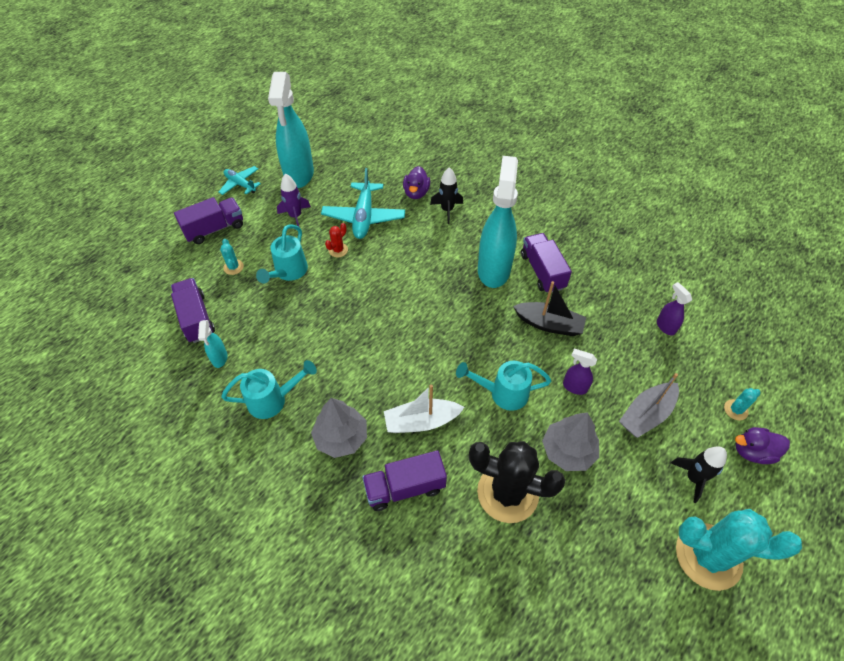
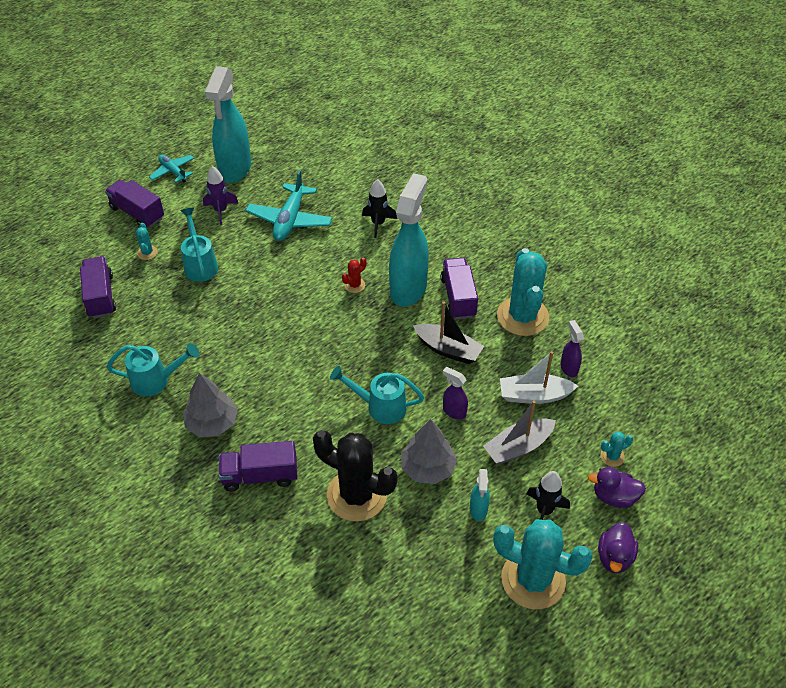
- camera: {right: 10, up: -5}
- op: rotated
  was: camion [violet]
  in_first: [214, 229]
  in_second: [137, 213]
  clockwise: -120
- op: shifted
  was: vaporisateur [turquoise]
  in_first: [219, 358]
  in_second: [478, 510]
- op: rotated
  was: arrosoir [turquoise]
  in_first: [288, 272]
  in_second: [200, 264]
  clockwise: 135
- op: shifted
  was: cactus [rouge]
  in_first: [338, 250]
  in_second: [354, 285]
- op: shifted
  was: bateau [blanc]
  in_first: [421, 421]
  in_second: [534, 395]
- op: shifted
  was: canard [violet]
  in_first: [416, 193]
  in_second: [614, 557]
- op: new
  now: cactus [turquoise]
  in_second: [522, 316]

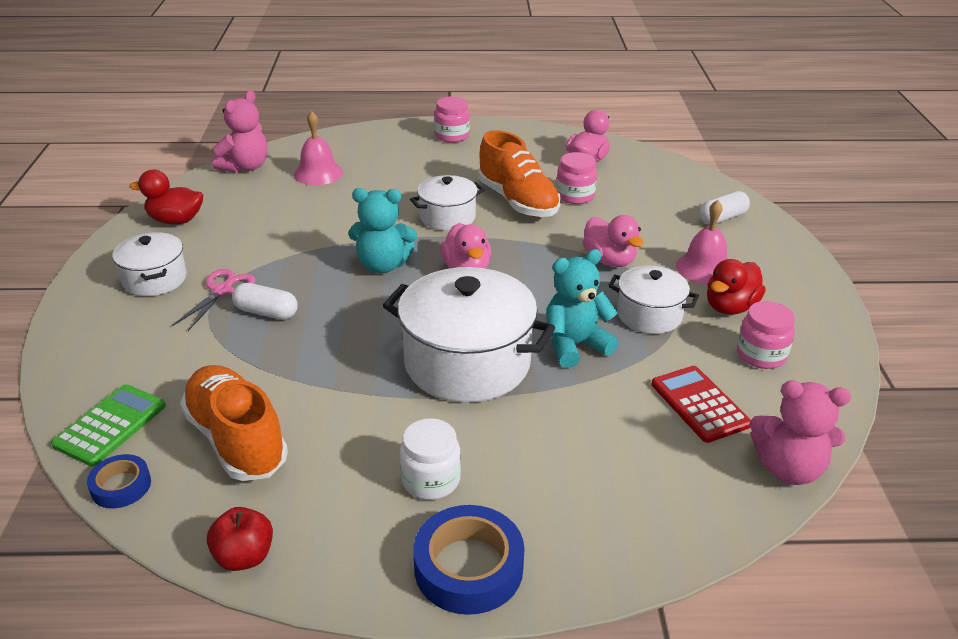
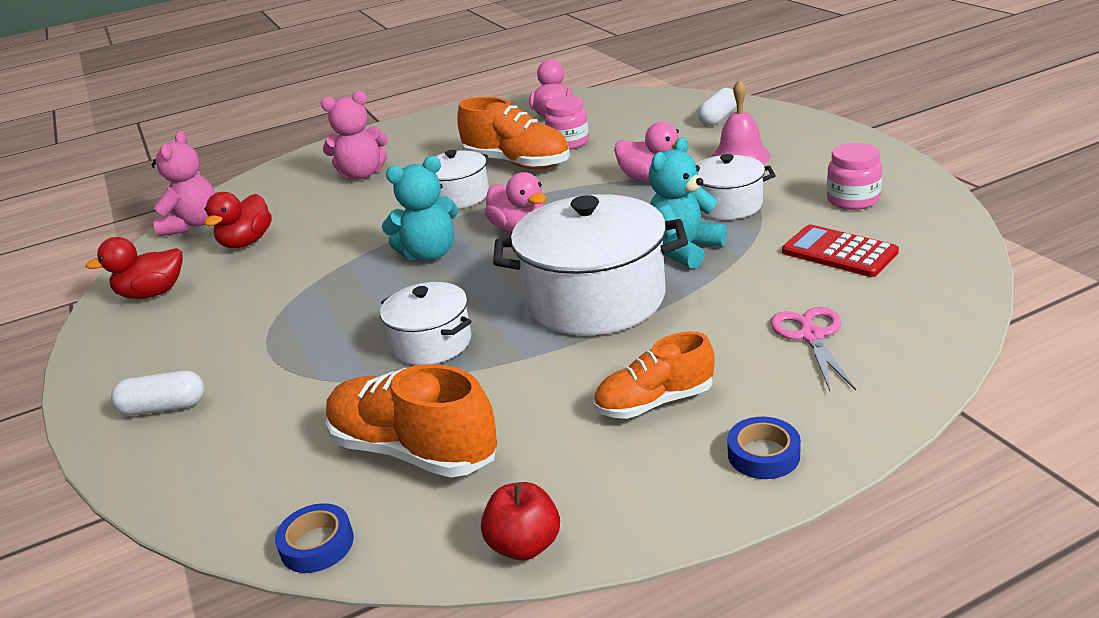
- camera: {right: -20, up: -5}
- op: gone
  was: calculatrice [vert]
  in_first: [110, 425]
- op: shifted
  was: marmite [blanc]
  in_first: [155, 279]
  in_second: [432, 343]
- op: shifted
  was: ciseaux [rose]
  in_first: [222, 290]
  in_second: [811, 335]
- op: shifted
  was: gélule [blanc]
  in_first: [266, 312]
  in_second: [164, 407]
- op: gone
  was: cloche [rose]
  in_first: [318, 173]
- op: swapped
  was: bocal [blanc]
  now: chaussure [orange]
  in_first: [431, 480]
  in_second: [654, 402]
- op: scaled
  was: ruban adhésif [bleu]
  in_first: [468, 567]
  in_second: [763, 454]
  ratio: 0.57
- op: gone
  was: bocal [rose]
  in_first: [452, 136]
- op: shifted
  was: canard [rouge]
  in_first: [730, 307]
  in_second: [246, 242]
- op: shifted
  was: ours en peluche [rose]
  in_first: [788, 468]
  in_second: [362, 174]

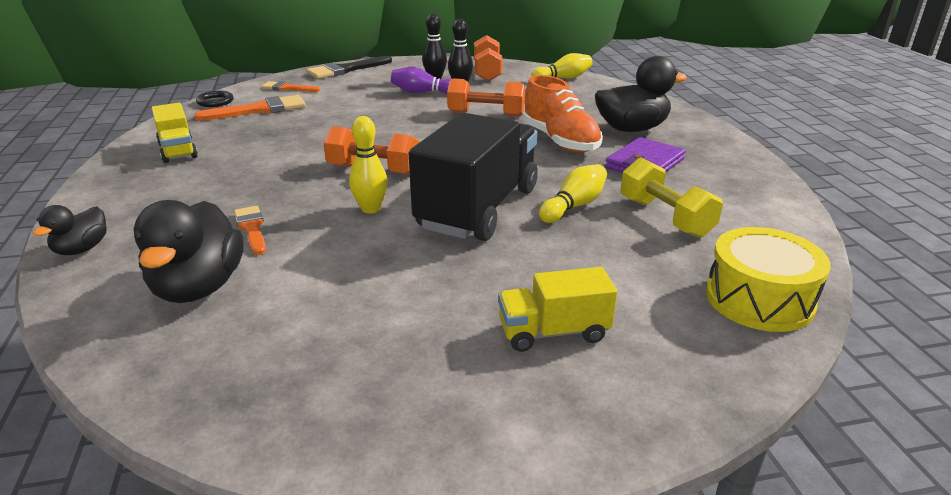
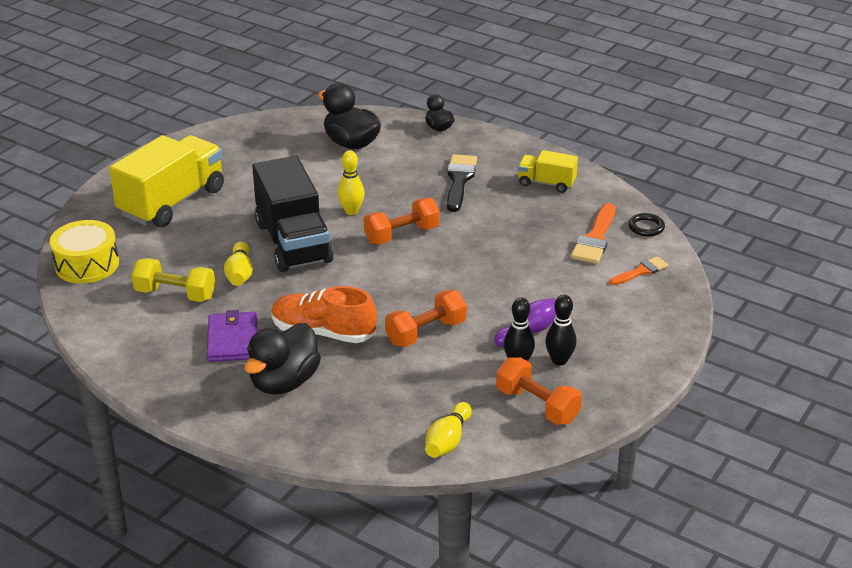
- camera: {right: 135, up: 5}
- op: gone
  was: pinceau [orange]
  in_first: [252, 228]
- op: shifted
  was: pinceau [noir]
  in_first: [346, 70]
  in_second: [459, 180]
- op: scaled
  was: camion [jaune]
  in_first: [553, 332]
  in_second: [172, 202]
  ratio: 1.96

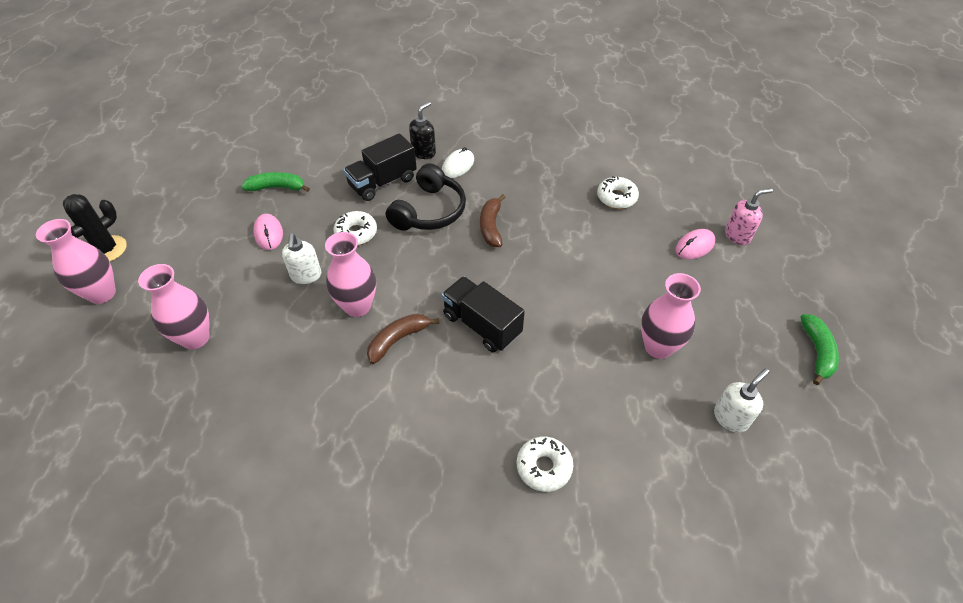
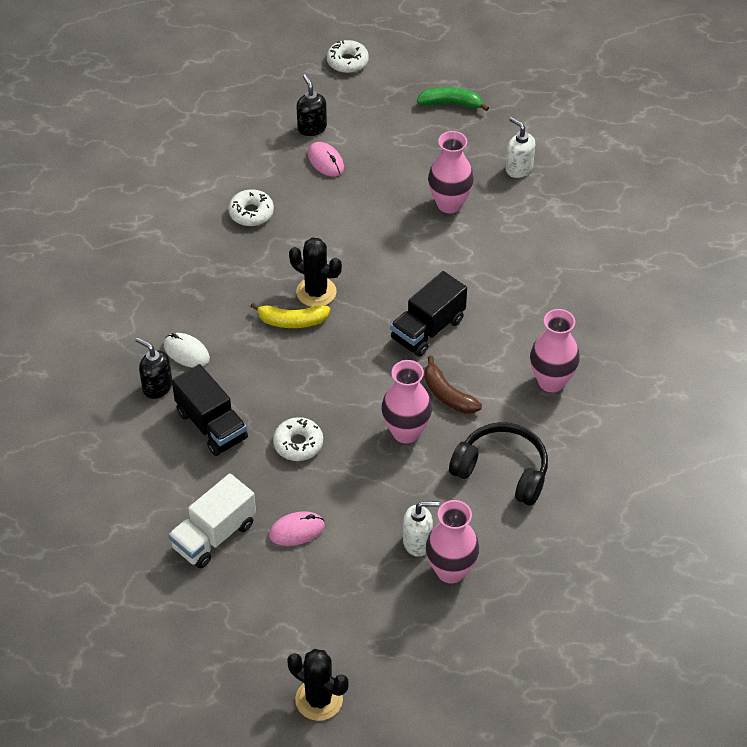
- camera: {right: -90, up: 0}
- op: shifted
  was: vase [rose]
  in_first: [102, 293]
  in_second: [551, 381]
- op: swapped
  was: banane [vert]
  now: camion [blanc]
  in_first: [277, 187]
  in_second: [214, 535]
- op: shifted
  was: distributeur de savon [blanc]
  in_first: [306, 276]
  in_second: [417, 542]
- op: shifted
  was: casque audio [noir]
  in_first: [429, 211]
  in_second: [502, 470]
- op: repainted
  was: banane [marron]
  now: banane [jaune]
  in_first: [491, 226]
  in_second: [292, 321]
- op: shifted
  was: beignet [blanc]
  in_first: [544, 467]
  in_second: [347, 62]
- op: repainted
  was: distributeur de savon [rose]
  now: distributeur de savon [noir]
  in_first: [737, 235]
  in_second: [312, 128]
- op: new
  now: cactus [noir]
  in_second: [316, 292]

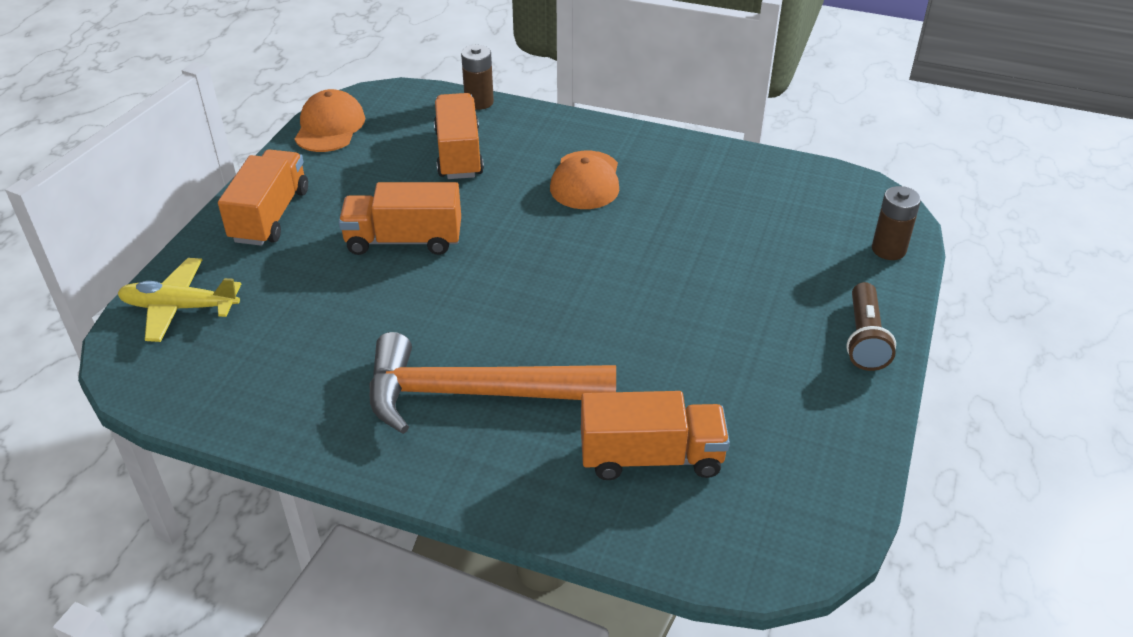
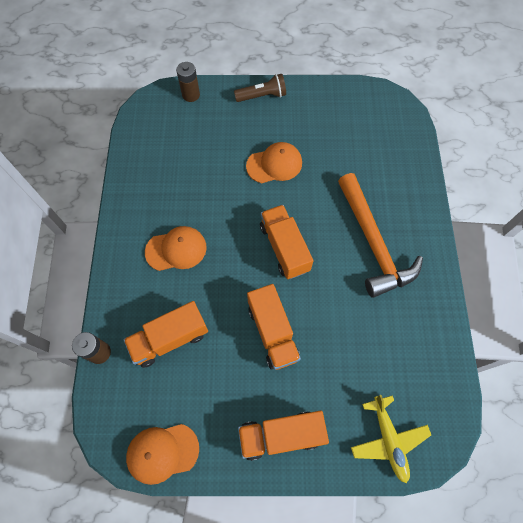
- camera: {right: -110, up: 25}
- op: shifted
  was: camion [orange]
  in_first: [651, 457]
  in_second: [284, 248]
- op: new
  now: casquette [orange]
  in_second: [274, 164]

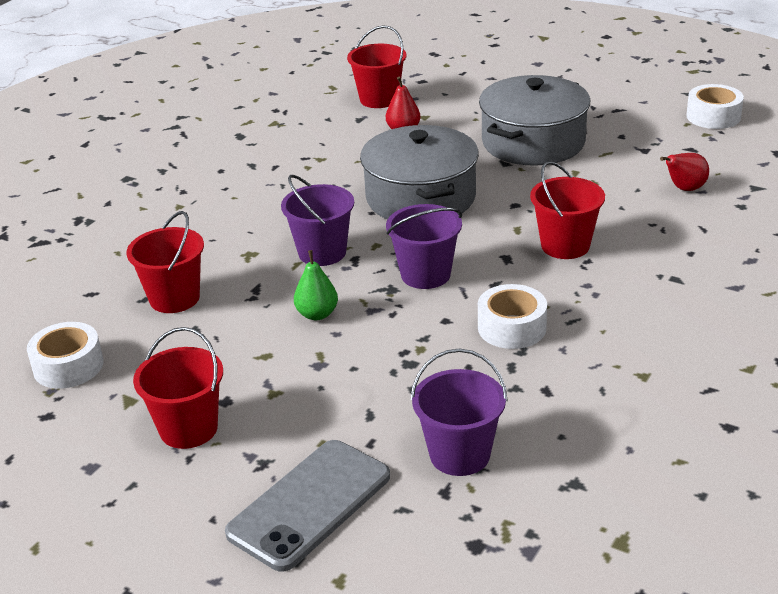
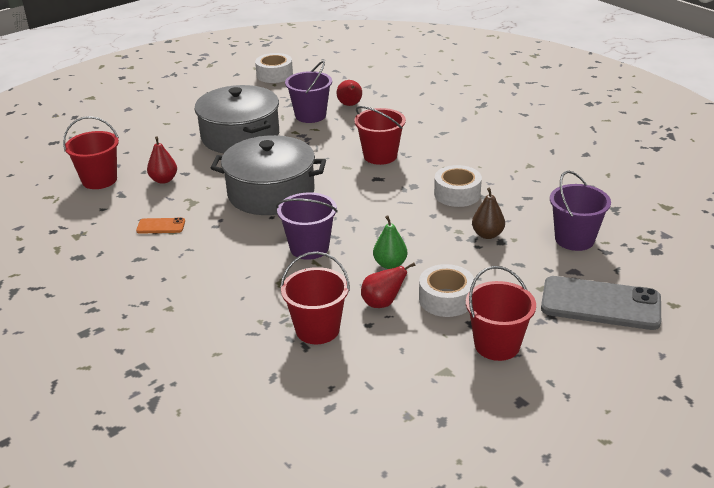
- camera: {right: -70, up: 0}
- op: shifted
  was: ruban adhésif [blanc]
  in_first: [68, 366]
  in_second: [446, 299]
- op: rotated
  was: téléphone [gris]
  in_first: [309, 504]
  in_second: [600, 304]
  clockwise: -45
- op: shifted
  was: seau [violet]
  in_first: [425, 275]
  in_second: [310, 115]
- op: new
  now: téléphone [orange]
  in_second: [161, 226]
- op: new
  now: poire [rouge]
  in_second: [382, 303]
- op: new
  now: poire [marron]
  in_second: [487, 234]

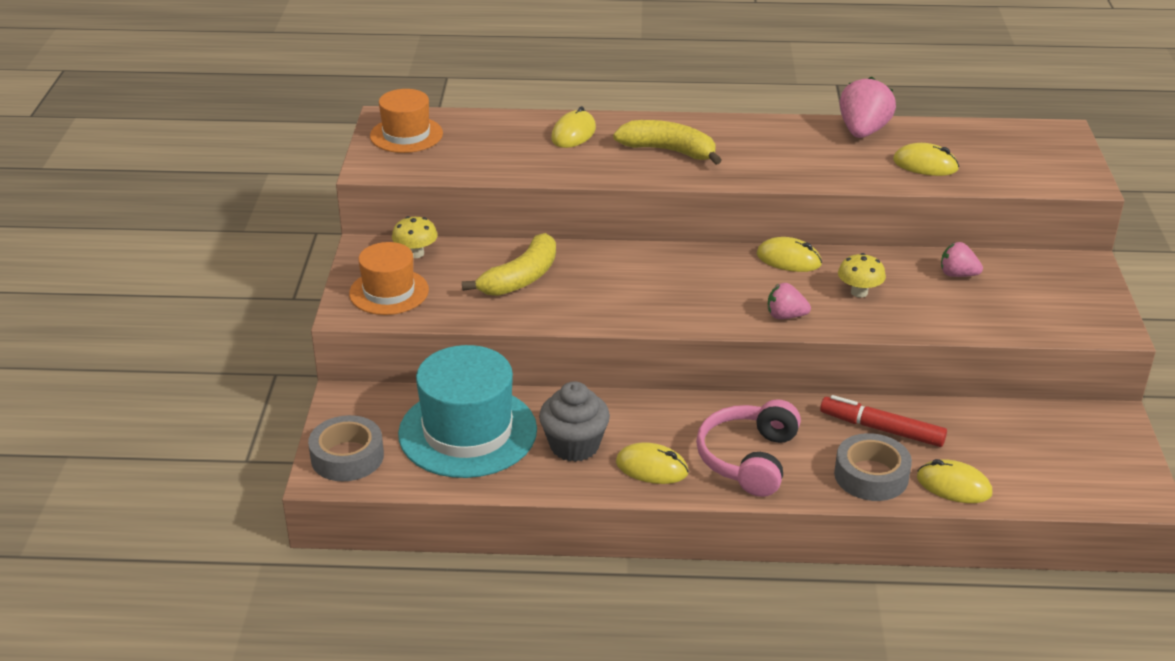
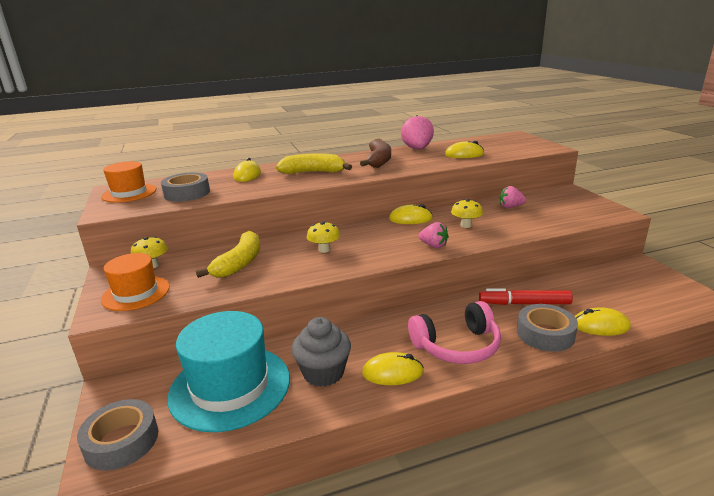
- camera: {right: -20, up: -10}
- op: rotated
  was: casque audio [rose]
  in_first: [748, 459]
  in_second: [457, 346]
  clockwise: -105
- op: rotated
  was: fraise [rose]
  in_first: [785, 316]
  in_second: [433, 246]
  clockwise: -135
- op: new
  now: ruban adhésif [gris]
  in_second: [187, 193]
- op: new
  now: champignon [jaune]
  in_second: [324, 249]
- op: new
  now: banane [marron]
  in_second: [378, 161]

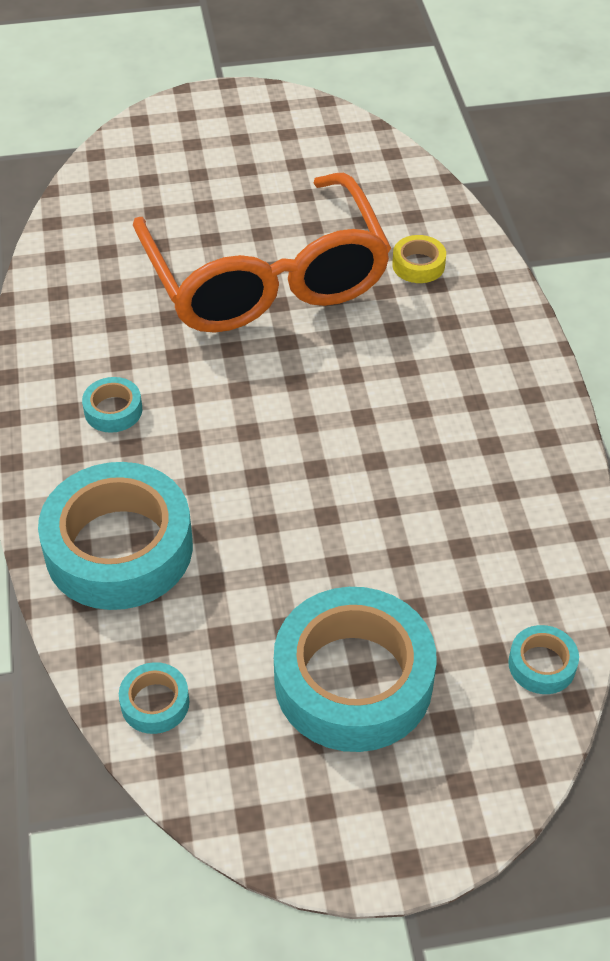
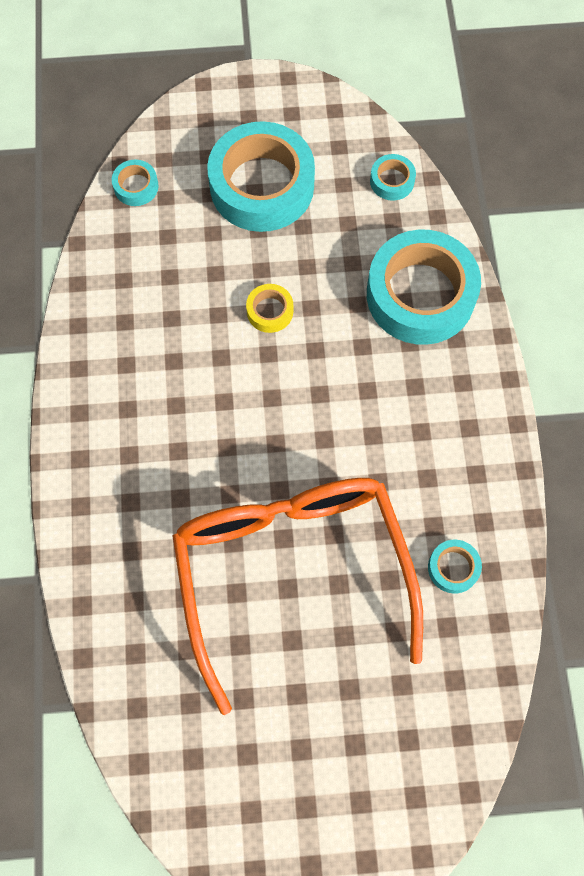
- camera: {right: -175, up: 20}
- op: shifted
  was: ruban adhésif [turquoise]
  in_first: [113, 410]
  in_second: [453, 568]
- op: shifted
  was: ruban adhésif [jaune]
  in_first: [418, 265]
  in_second: [270, 311]

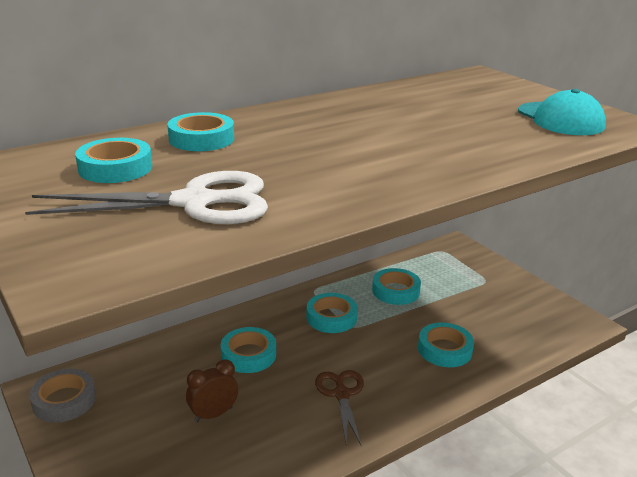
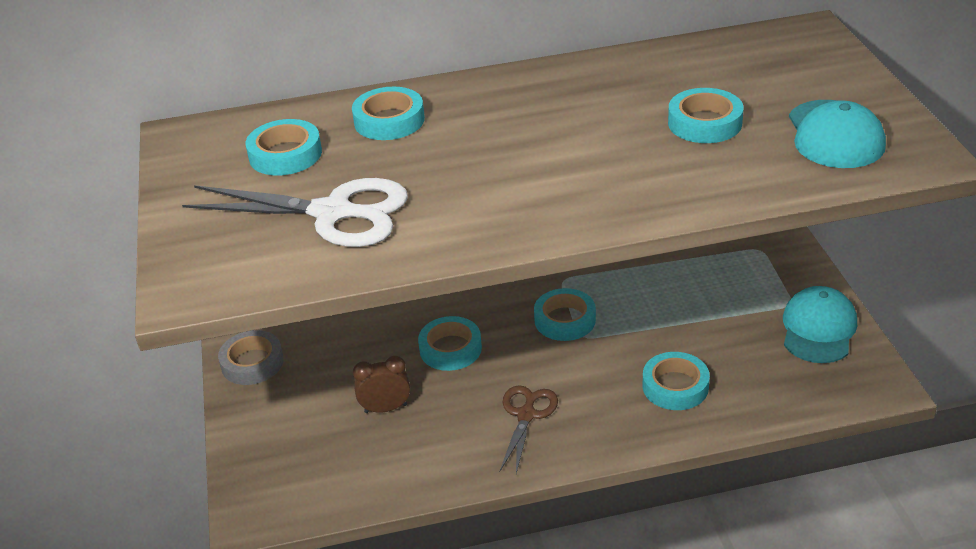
- camera: {right: 25, up: 10}
- op: shifted
  was: ruban adhésif [turquoise]
  in_first: [395, 291]
  in_second: [704, 123]
- op: new
  now: casquette [turquoise]
  in_second: [818, 329]

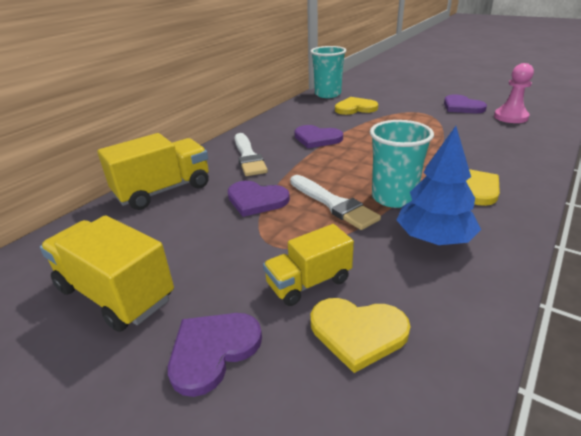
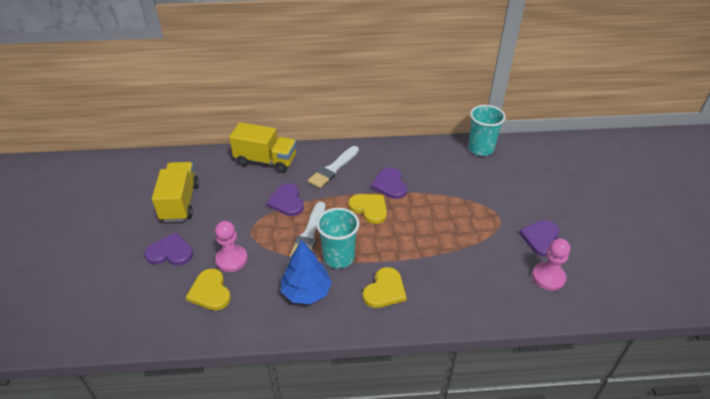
- camera: {right: 50, up: 10}
- op: swapped
  was: camion [jaune]
  now: pion [rose]
  in_first: [309, 282]
  in_second: [231, 259]
- op: shifted
  was: cœur [jaune]
  in_first: [355, 108]
  in_second: [369, 208]

